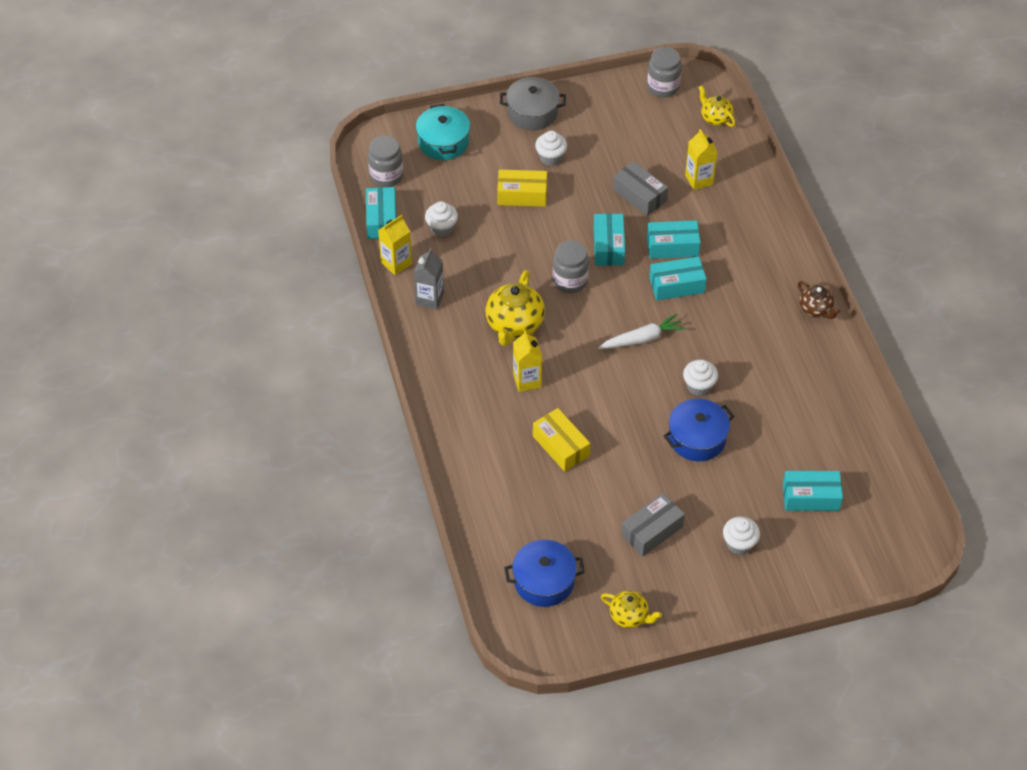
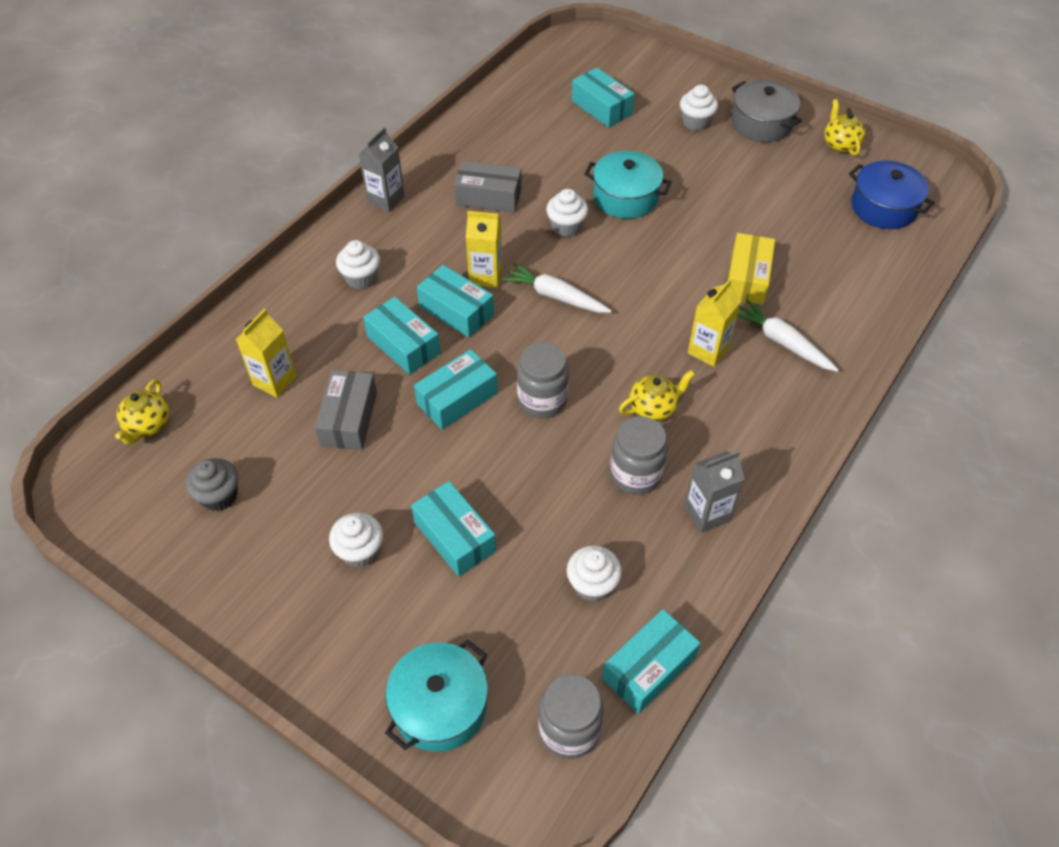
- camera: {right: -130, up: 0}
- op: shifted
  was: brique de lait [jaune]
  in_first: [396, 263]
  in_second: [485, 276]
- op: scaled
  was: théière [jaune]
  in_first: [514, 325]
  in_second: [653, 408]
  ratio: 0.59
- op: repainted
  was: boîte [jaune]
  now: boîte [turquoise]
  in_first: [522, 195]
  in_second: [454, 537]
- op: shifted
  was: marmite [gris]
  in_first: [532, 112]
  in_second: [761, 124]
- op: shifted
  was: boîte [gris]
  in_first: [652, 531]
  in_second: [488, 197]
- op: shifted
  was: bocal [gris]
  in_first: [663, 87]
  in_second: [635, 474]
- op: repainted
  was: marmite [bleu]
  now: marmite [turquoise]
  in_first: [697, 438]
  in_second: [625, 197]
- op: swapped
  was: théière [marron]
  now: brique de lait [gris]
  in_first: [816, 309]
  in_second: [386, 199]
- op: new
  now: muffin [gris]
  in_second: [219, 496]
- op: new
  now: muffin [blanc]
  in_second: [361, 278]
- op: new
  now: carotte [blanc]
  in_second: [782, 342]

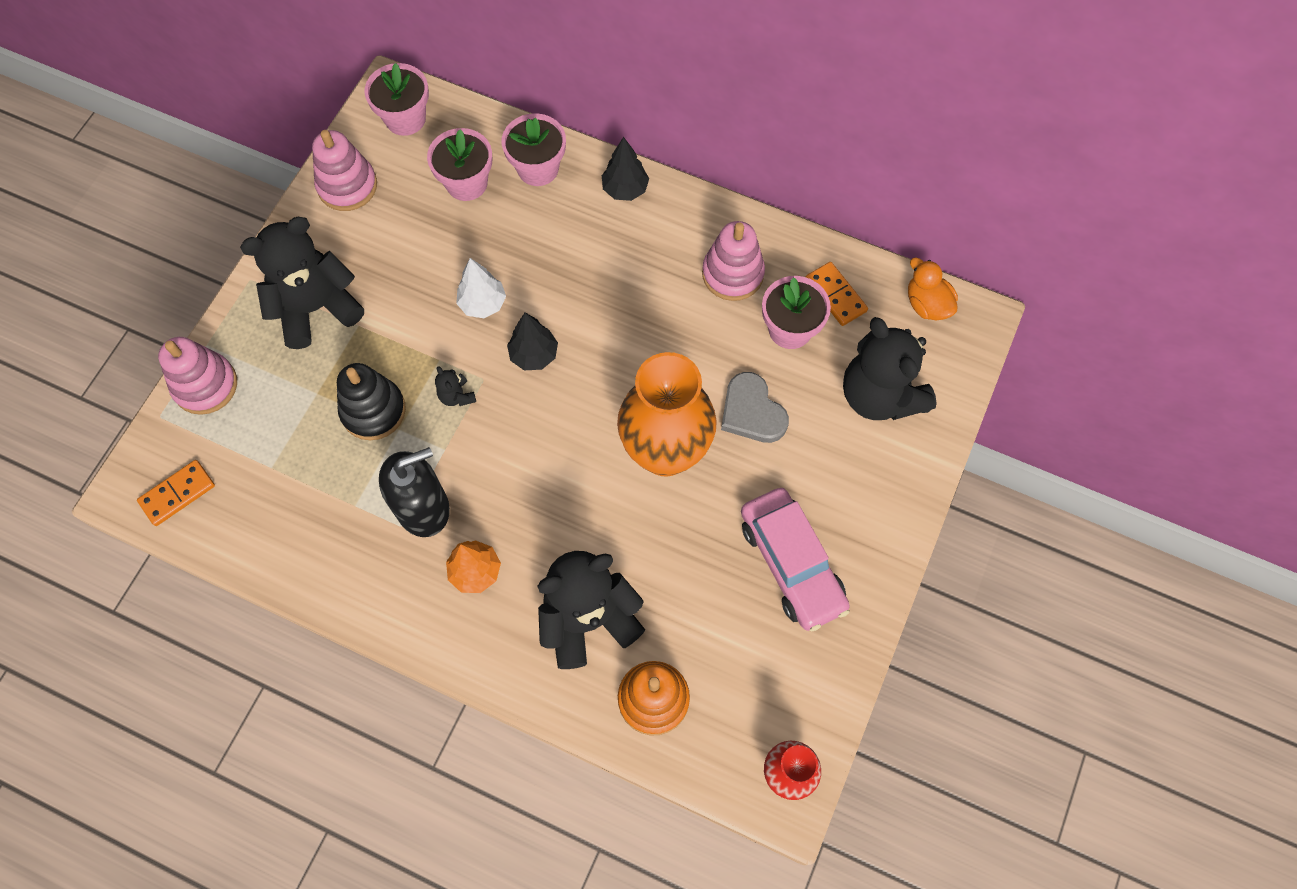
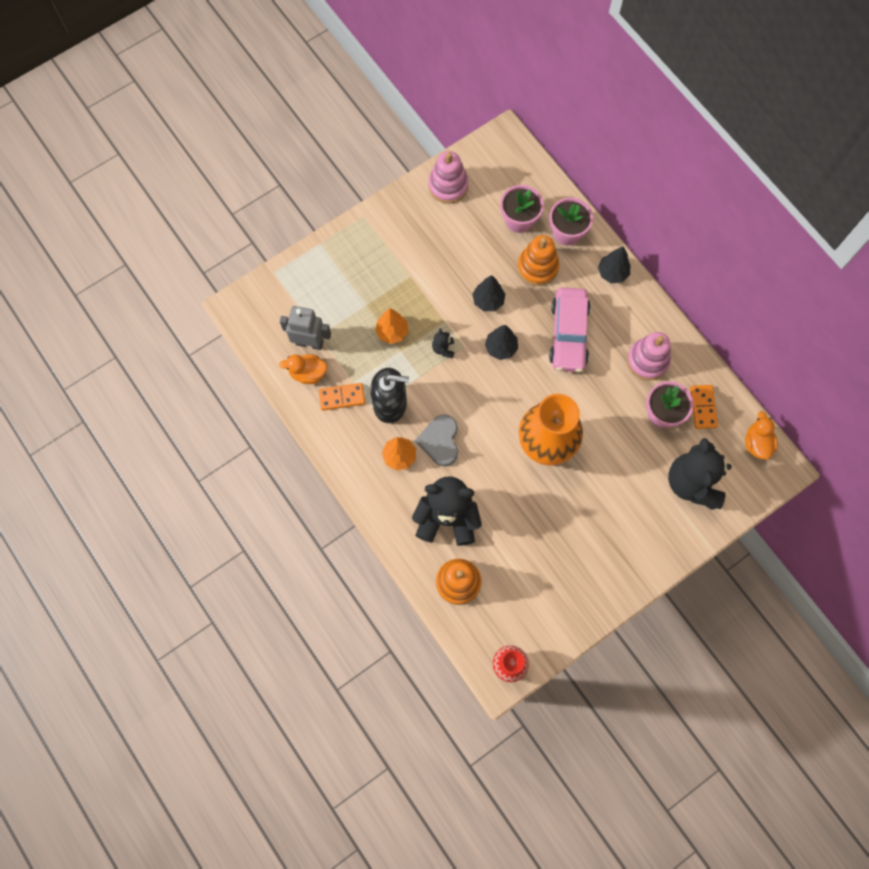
- camera: {right: 30, up: 5}
- op: shifted
  was: domino [orange]
  in_first: [177, 494]
  in_second: [342, 397]
- op: gone
  was: jouet à empiler [rose]
  in_first: [205, 385]
- op: gone
  was: ours en peluche [noir]
  in_first: [316, 308]
- op: swapped
  was: jouet à empiler [noir]
  now: arbre [orange]
  in_first: [373, 410]
  in_second: [392, 332]
- op: gone
  was: pot de fleurs [rose]
  in_first: [405, 118]
- op: repainted
  was: arbre [blanc]
  now: arbre [noir]
  in_first: [483, 303]
  in_second: [488, 301]
- op: shifted
  was: cœur [gris]
  in_first: [752, 412]
  in_second: [440, 441]
- op: shifted
  was: voiture [rose]
  in_first: [791, 564]
  in_second: [568, 334]
- op: new
  now: canard [orange]
  in_second: [308, 373]
- op: new
  now: robot [gris]
  in_second: [309, 343]
- op: new
  now: jouet à empiler [orange]
  in_second: [537, 267]

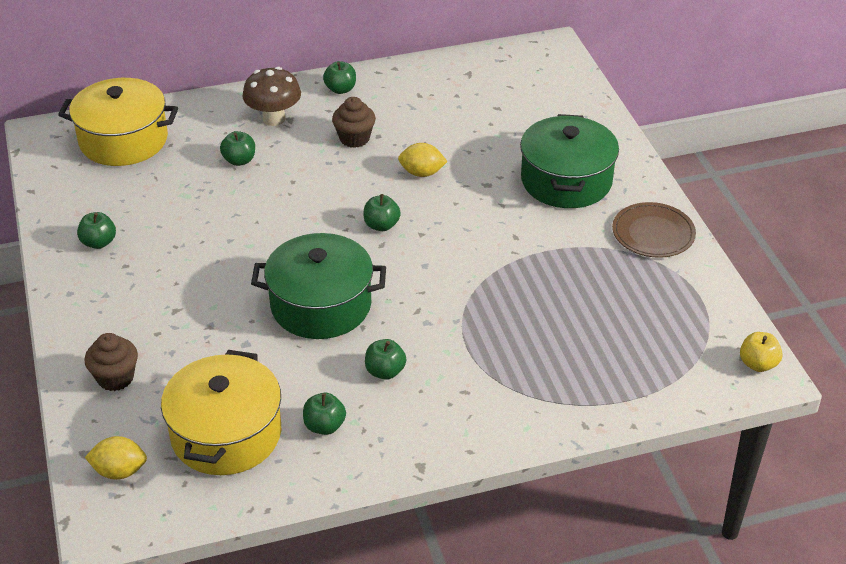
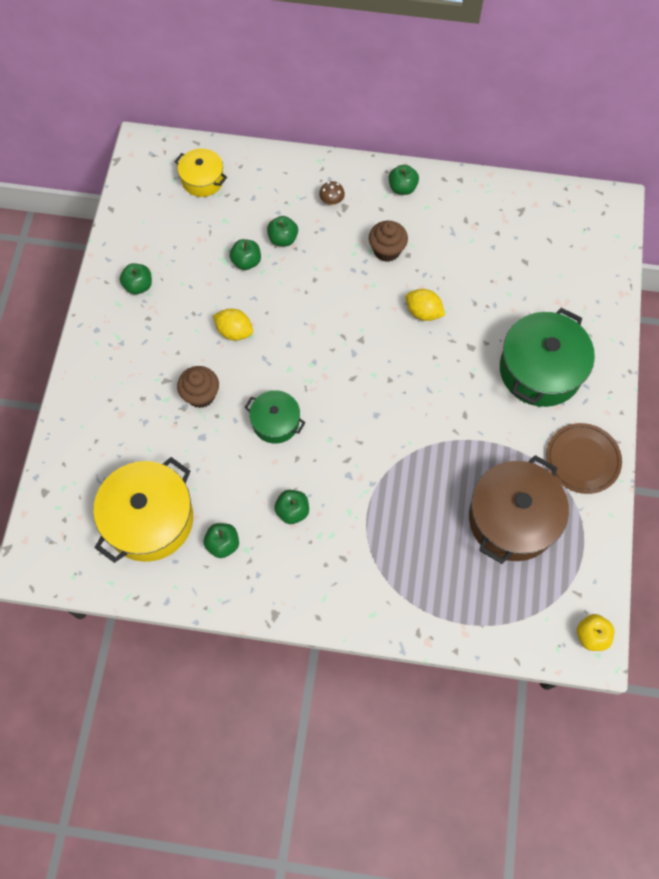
- camera: {right: 25, up: 25}
- op: scaled
  was: marmite [jaune]
  in_first: [123, 140]
  in_second: [202, 180]
  ratio: 0.55
- op: shifted
  was: muffin [marron]
  in_first: [115, 378]
  in_second: [201, 395]
- op: shifted
  was: citron [jaune]
  in_first: [119, 471]
  in_second: [234, 331]
- op: scaled
  was: champignon [marron]
  in_first: [274, 119]
  in_second: [331, 201]
  ratio: 0.49
- op: scaled
  was: marmite [vert]
  in_first: [321, 305]
  in_second: [275, 422]
  ratio: 0.55
- op: shifted
  was: pomme [vert]
  in_first: [381, 225]
  in_second: [246, 262]
- op: new
  now: marmite [marron]
  in_second: [512, 519]

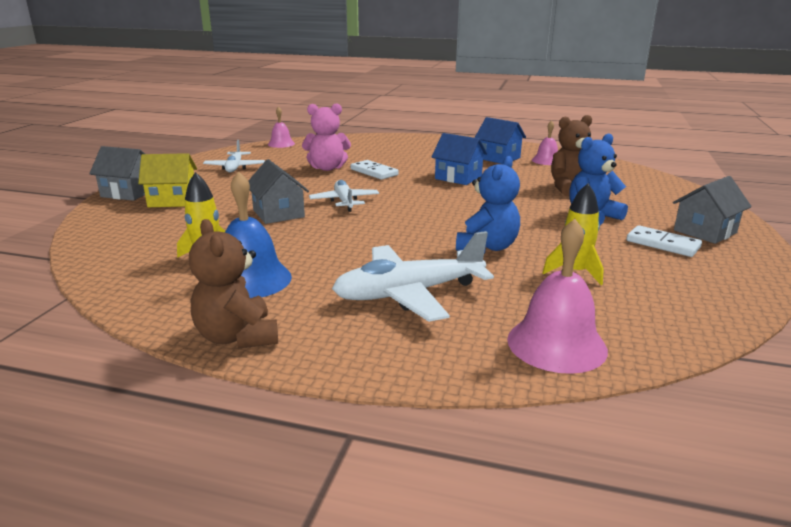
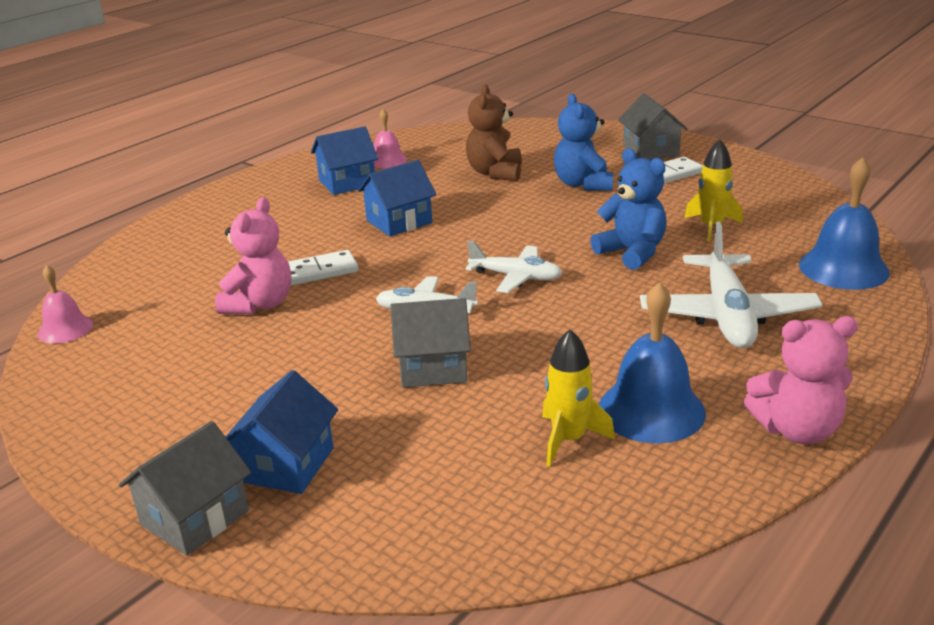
- camera: {right: -65, up: 5}
- op: repainted
  was: maison [jaune]
  now: maison [bleu]
  in_first: [172, 200]
  in_second: [286, 465]
- op: repainted
  was: ours en peluche [marron]
  now: ours en peluche [rose]
  in_first: [237, 337]
  in_second: [797, 430]
- op: shifted
  was: avion [blanc]
  in_first: [235, 167]
  in_second: [516, 277]
- op: repainted
  was: cloche [rose]
  now: cloche [bleu]
  in_first: [556, 344]
  in_second: [843, 268]

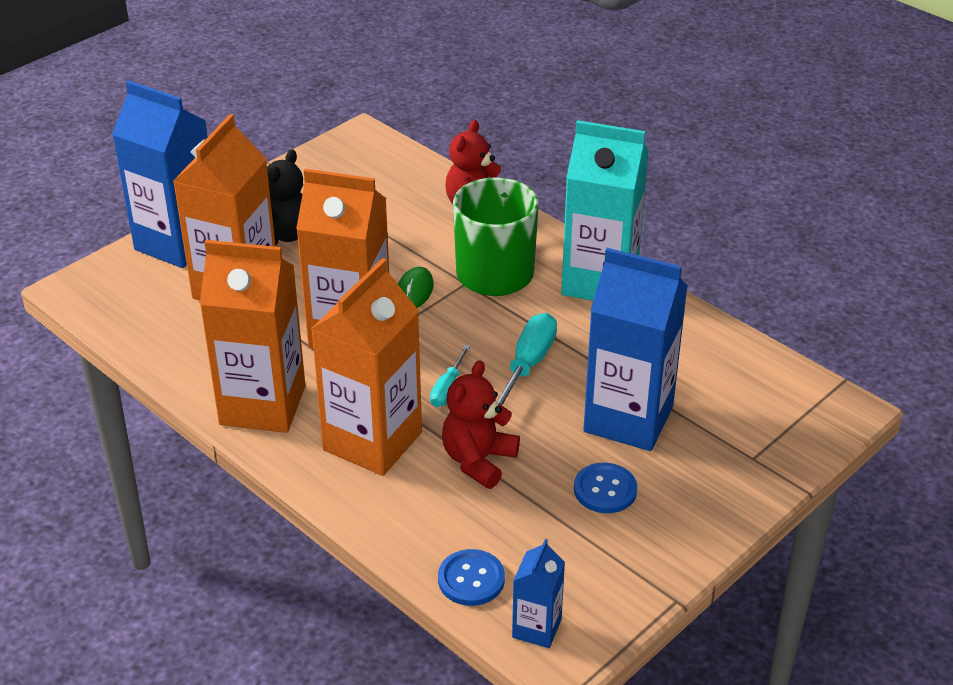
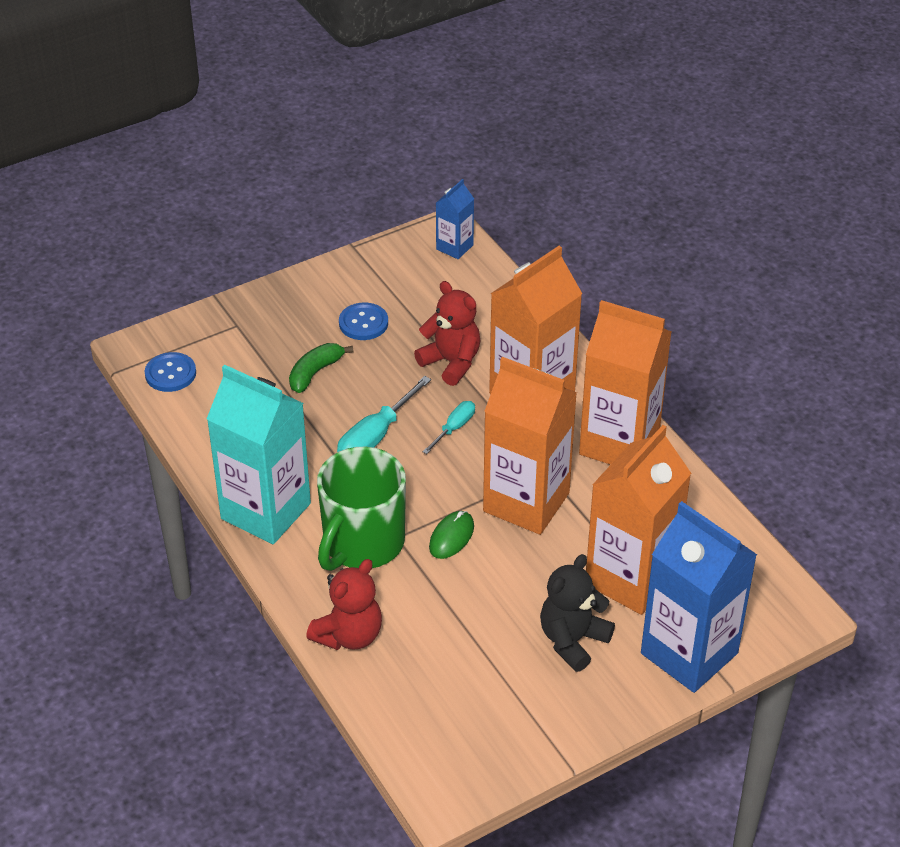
- camera: {right: -165, up: 5}
- op: shifted
  was: bouton [bleu]
  in_first: [471, 579]
  in_second: [170, 373]
- op: rotated
  was: ours en peluche [rouge]
  in_first: [478, 460]
  in_second: [451, 362]
  clockwise: -90
- op: swapped
  was: brique de lait [bleu]
  now: banane [vert]
  in_first: [628, 419]
  in_second: [315, 373]

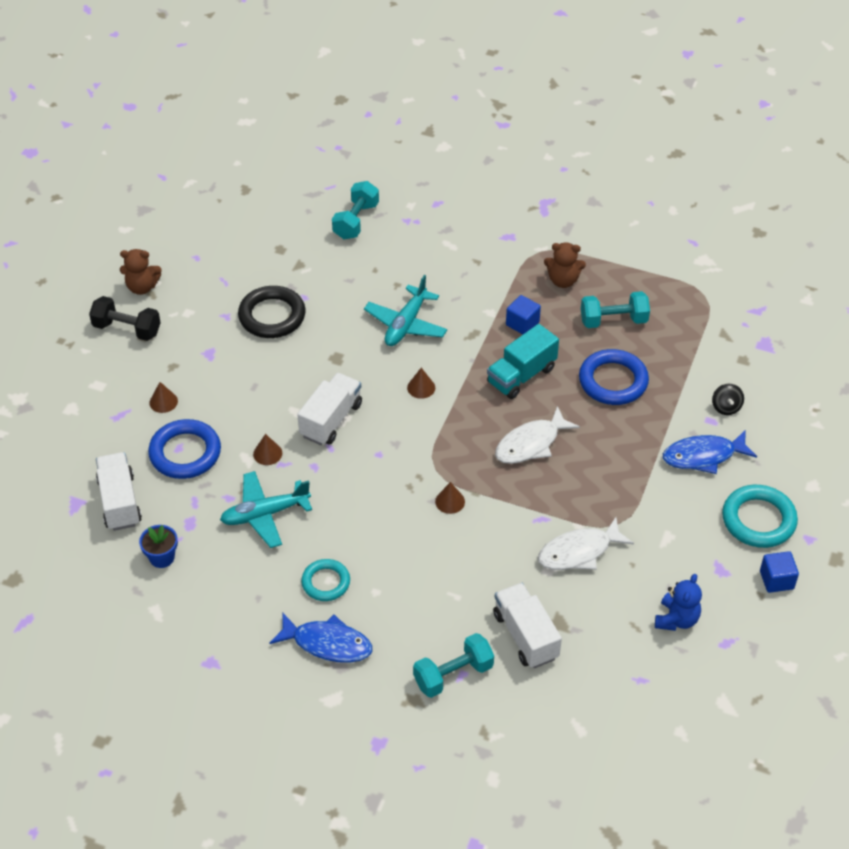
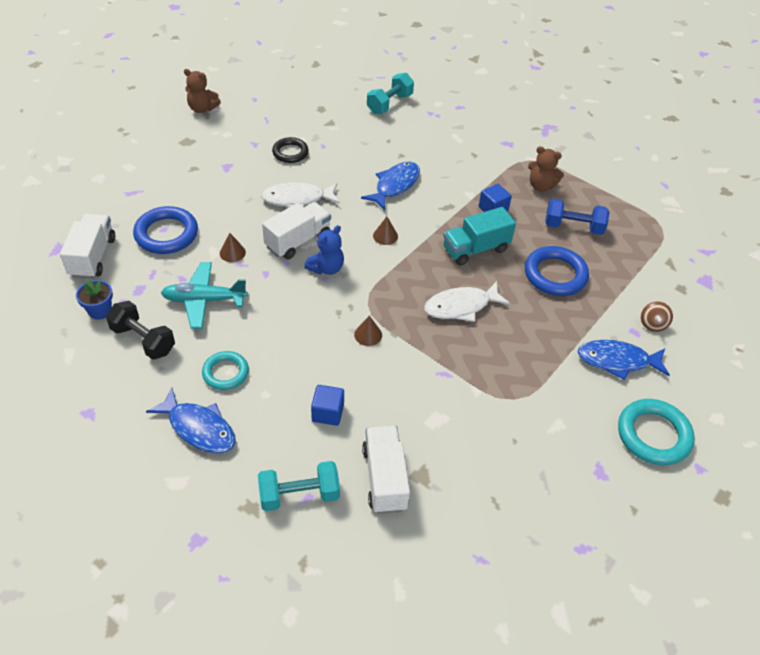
- camera: {right: 15, up: 0}
- op: shifted
  was: haltère [noir]
  in_first: [127, 329]
  in_second: [143, 340]
- op: gone
  was: cône [marron]
  in_first: [163, 402]
- op: scaled
  was: anneau [noir]
  in_first: [272, 316]
  in_second: [290, 153]
  ratio: 0.64
- op: swapped
  was: avion [turquoise]
  now: poisson [bleu]
  in_first: [406, 324]
  in_second: [395, 185]
- op: shifted
  was: poisson [blanc]
  in_first: [579, 552]
  in_second: [297, 199]
- op: repainted
  was: haltère [turquoise]
  now: haltère [bleu]
  in_first: [613, 320]
  in_second: [573, 227]
- op: shifted
  was: ours en peluche [bleu]
  in_first: [676, 619]
  in_second: [326, 268]
- op: repainted
  was: toupie [noir]
  now: toupie [marron]
  in_first: [726, 407]
  in_second: [652, 324]
- op: shifted
  was: cube [bleu]
  in_first: [776, 580]
  in_second: [328, 413]

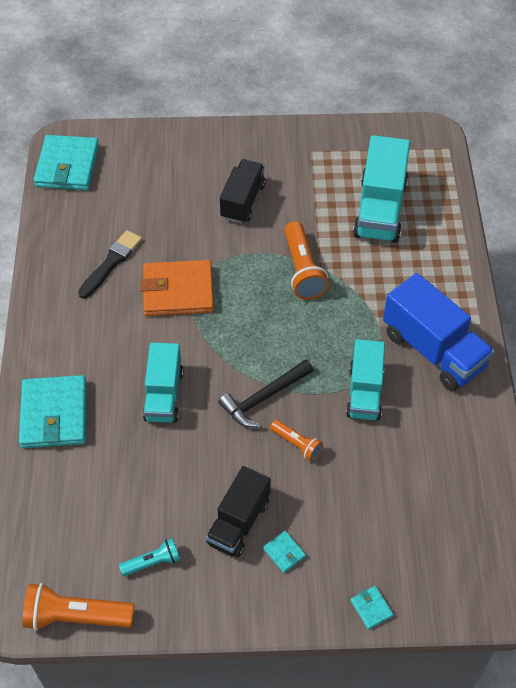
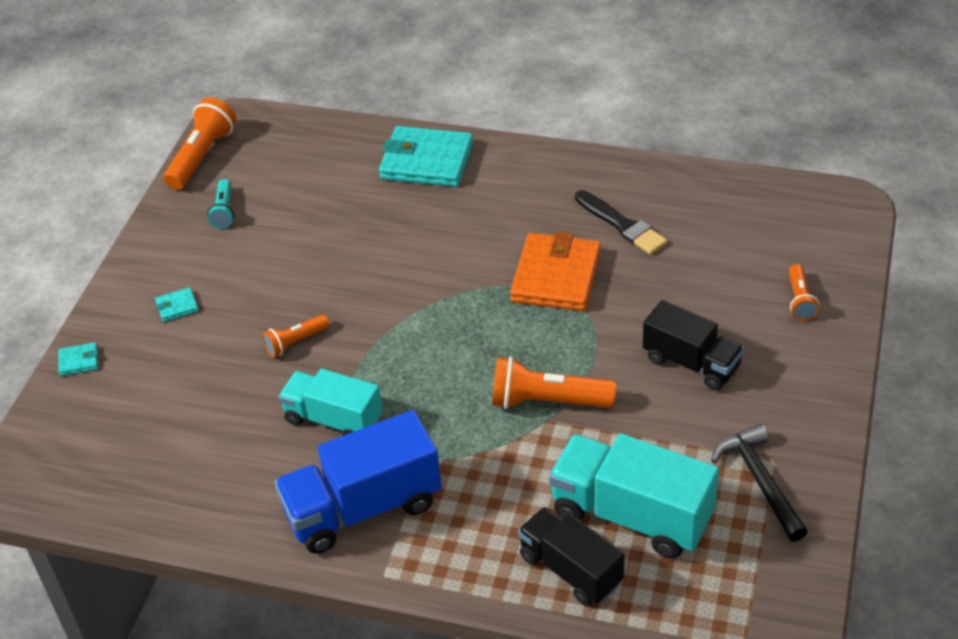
- camera: {right: 110, up: -10}
- op: gone
  was: portefeuille [turquoise]
  in_first: [67, 166]
- op: gone
  was: camion [turquoise]
  in_first: [164, 395]
- op: shifted
  was: camion [noir]
  in_first: [238, 522]
  in_second: [570, 569]
- op: shifted
  was: marteau [noir]
  in_first: [264, 398]
  in_second: [760, 481]
- op: new
  now: lampe de poche [orange]
  in_second: [800, 300]

